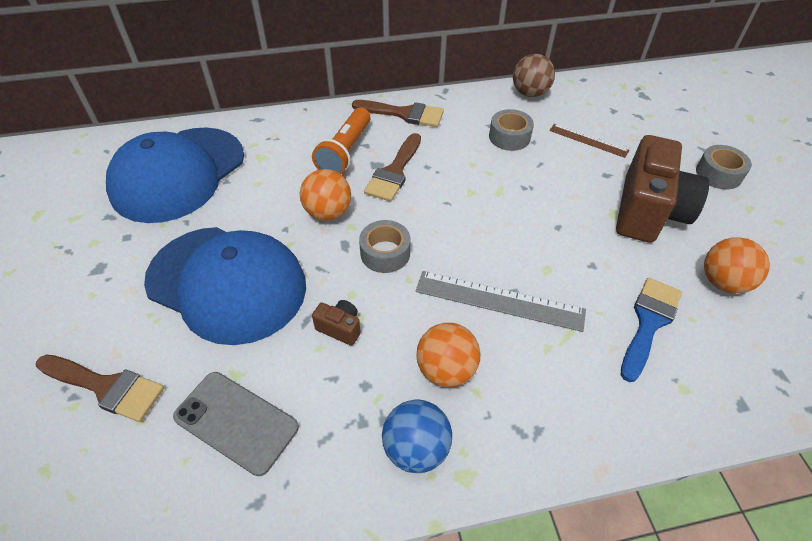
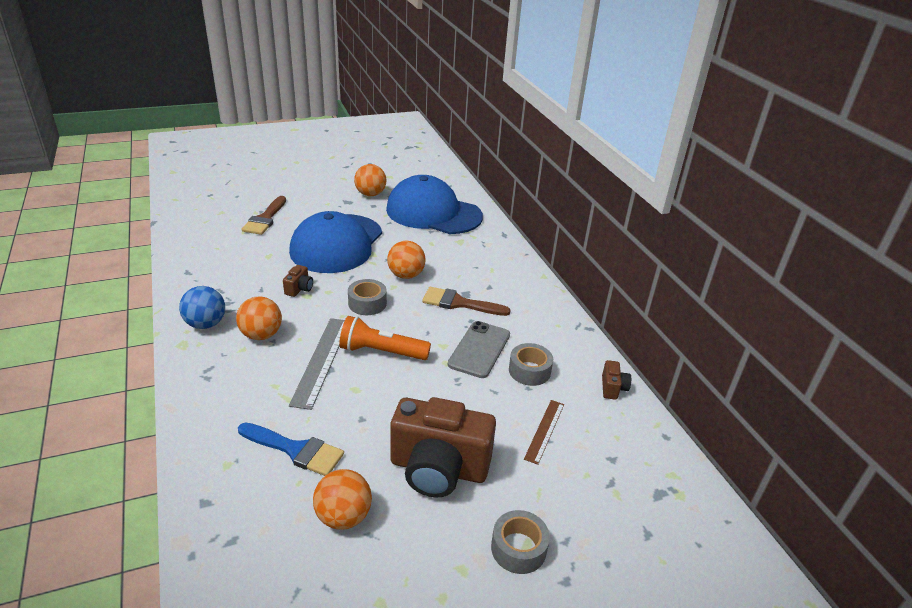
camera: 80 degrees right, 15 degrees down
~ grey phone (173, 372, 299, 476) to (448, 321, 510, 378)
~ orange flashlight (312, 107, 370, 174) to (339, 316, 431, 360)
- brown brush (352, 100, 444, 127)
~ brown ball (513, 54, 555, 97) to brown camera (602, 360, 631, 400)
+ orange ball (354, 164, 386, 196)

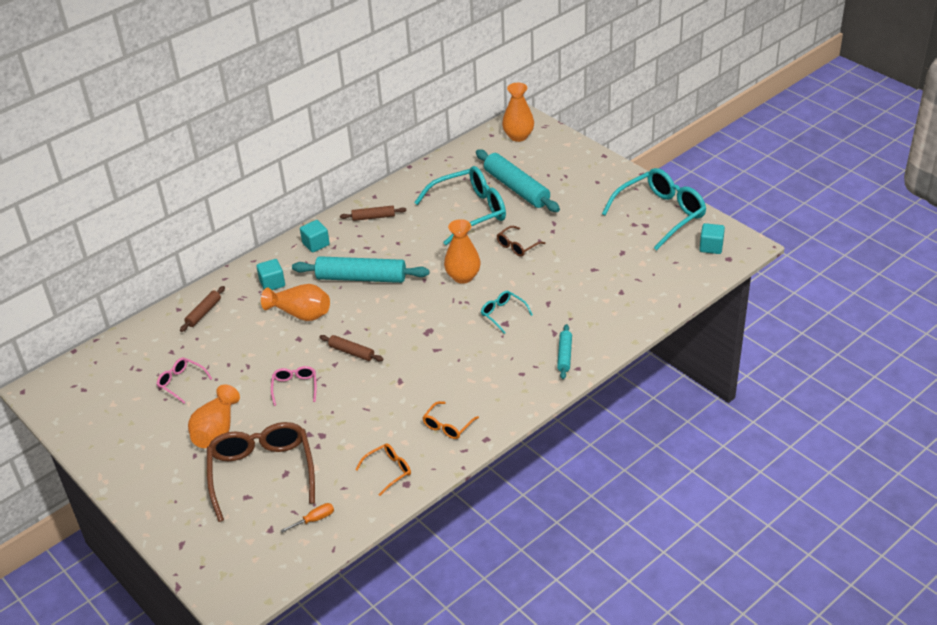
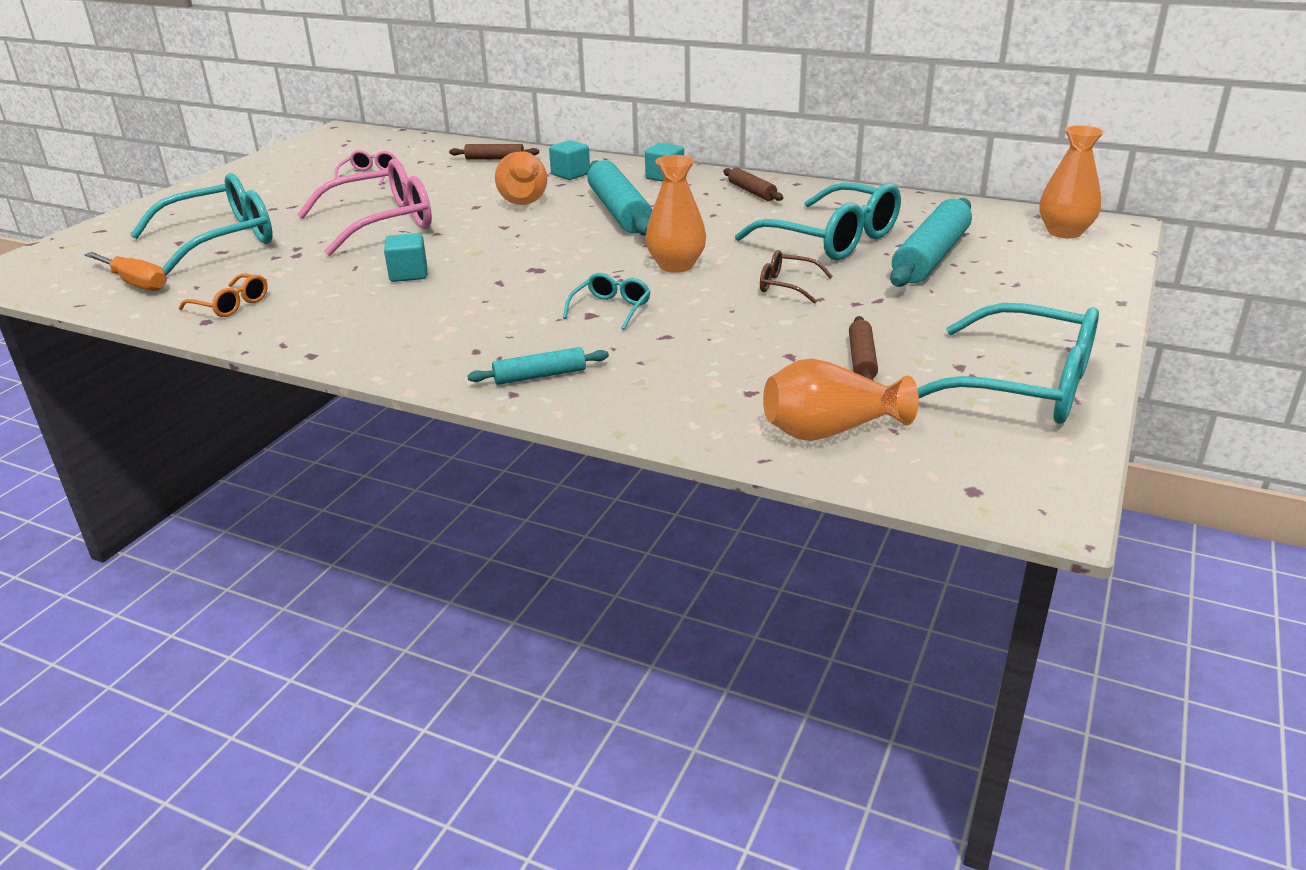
camera: 65 degrees right, 10 degrees down
~ orange vase (188, 384, 240, 448) to (763, 359, 919, 441)
~ brown glasses (207, 422, 315, 522) to turquoise glasses (130, 173, 273, 276)
~ pink glasses (271, 366, 317, 406) = (297, 158, 432, 256) x2.14
~ orange screwdriver (281, 503, 334, 533) = (84, 252, 167, 291) x1.62
~ brown rolling pin (319, 335, 383, 361) to (849, 316, 878, 380)
- orange glasses (422, 401, 479, 439)
~ turquoise cube (699, 223, 725, 254) to (384, 233, 427, 282)

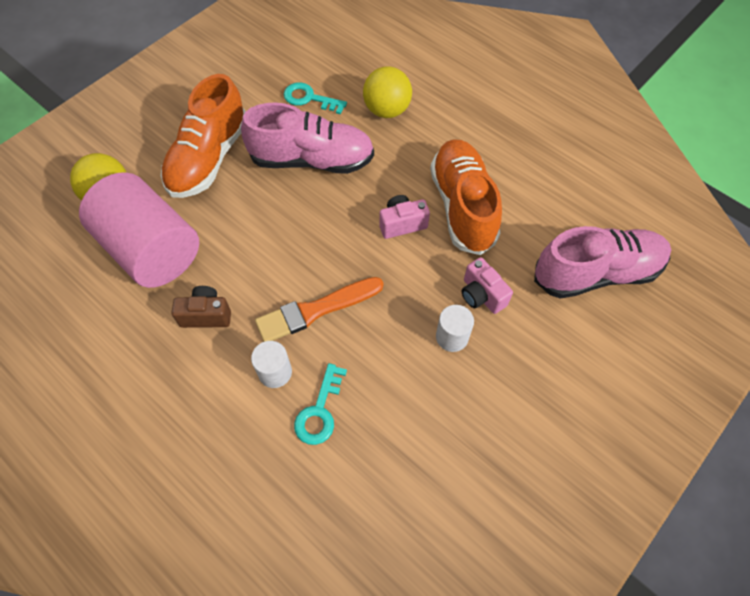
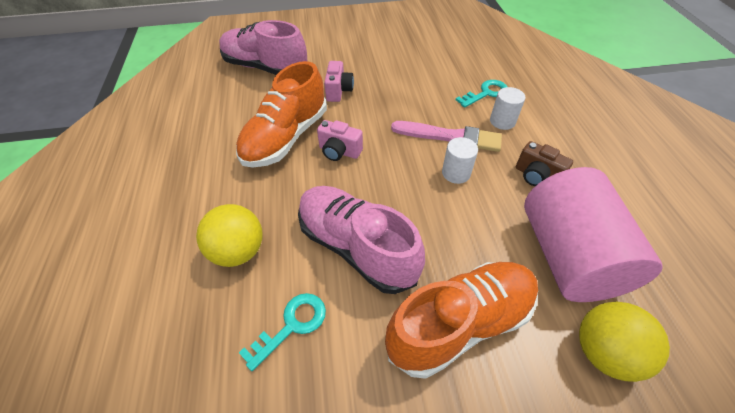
camera: 140 degrees left, 10 degrees down
~ orange brush (255, 277, 383, 342) to pink brush (391, 121, 502, 152)
~ turquoise key (283, 82, 347, 114) = (239, 293, 326, 371) 105 degrees counterclockwise
~ white cylinder (436, 305, 474, 352) to (442, 137, 478, 184)

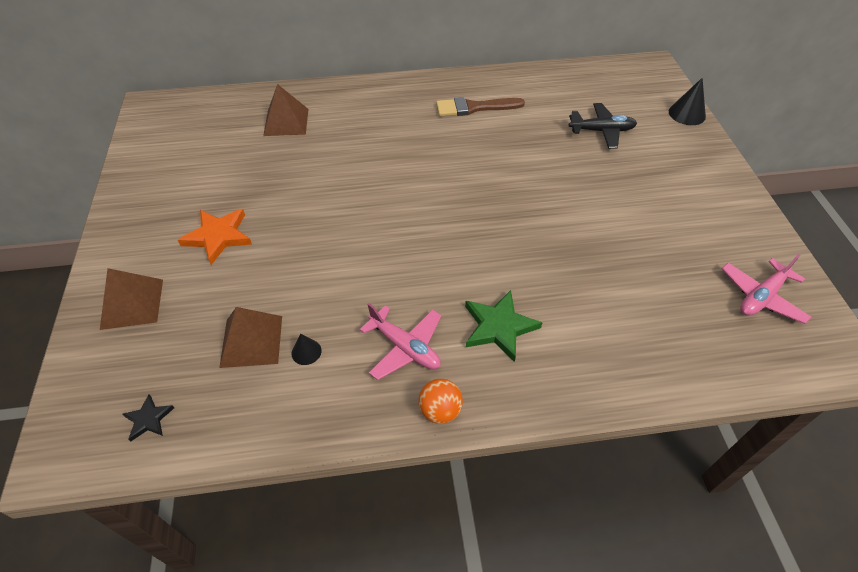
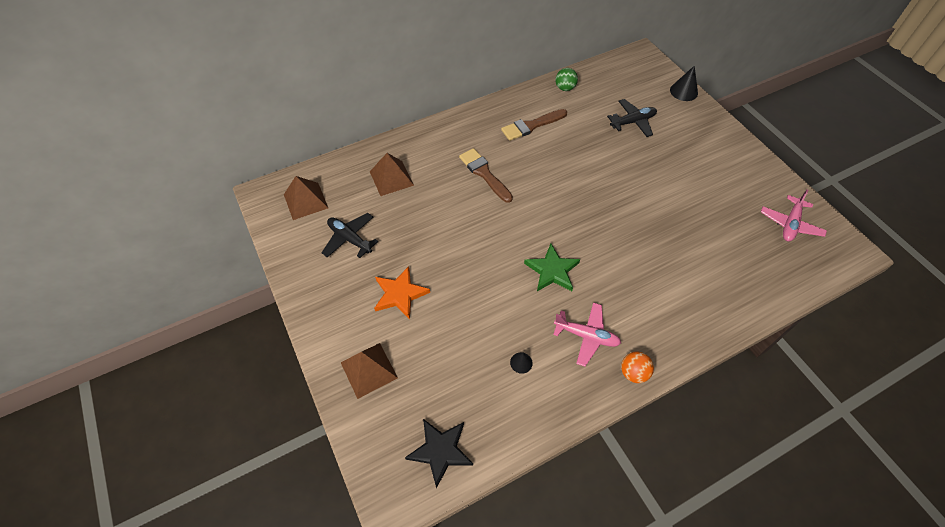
camera: 20 degrees left, 5 degrees up
~ black star (122, 395, 174, 441) = (405, 419, 473, 489) x1.81
~ brown pyramid (219, 307, 282, 368) to (284, 176, 328, 220)
~ green star (465, 290, 542, 362) to (524, 244, 580, 291)
+ black plane (322, 213, 378, 258)
+ brown brush (459, 148, 513, 203)
+ green ball (555, 68, 578, 91)

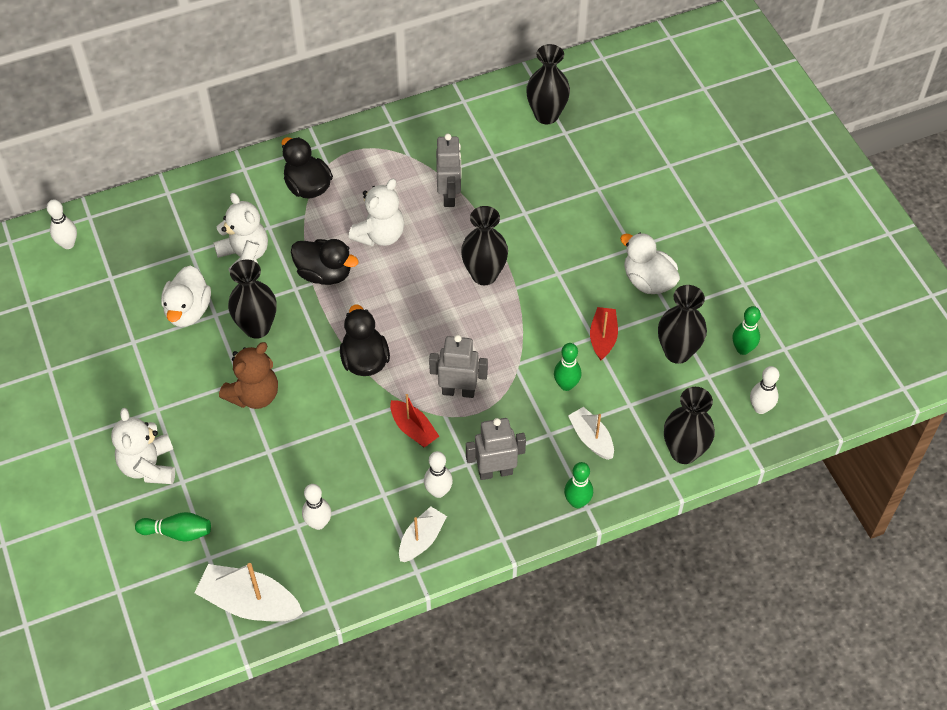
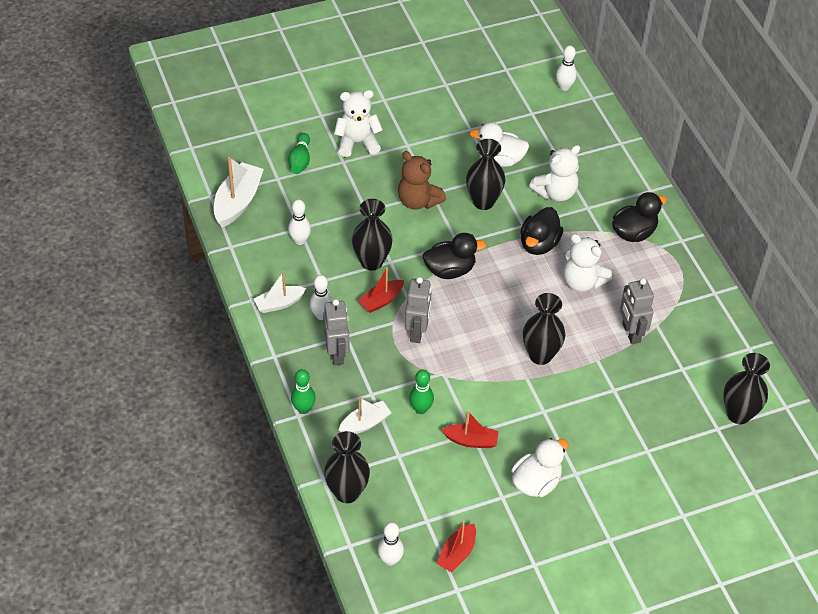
camera: 90 degrees right, 5 degrees down
~ white boat (399, 507, 447, 562) = (254, 271, 306, 313) 120 degrees clockwise
~ grey robot (436, 134, 462, 207) = (620, 278, 654, 344) 75 degrees clockwise
~ black vase (658, 285, 707, 364) to (352, 199, 393, 271)
~ green bowling pin (733, 306, 761, 355) to red boat (436, 521, 476, 572)

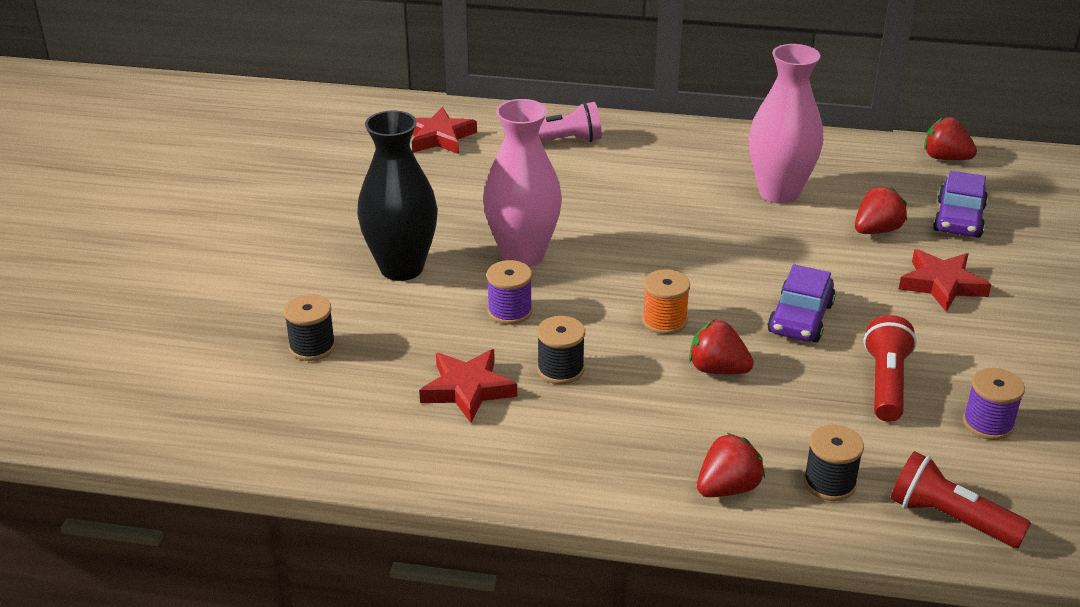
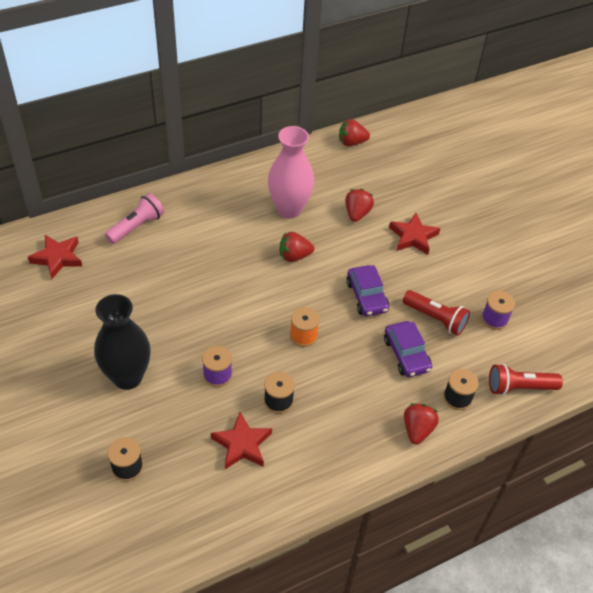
camera: 40 degrees left, 15 degrees up
- pink vase (483, 99, 562, 267)
~ red strawberry (689, 320, 754, 374) to (280, 232, 314, 262)
~ red flashlight (863, 315, 917, 422) = (403, 290, 470, 336) 150 degrees clockwise
~ purple car (933, 171, 988, 238) to (384, 321, 432, 377)

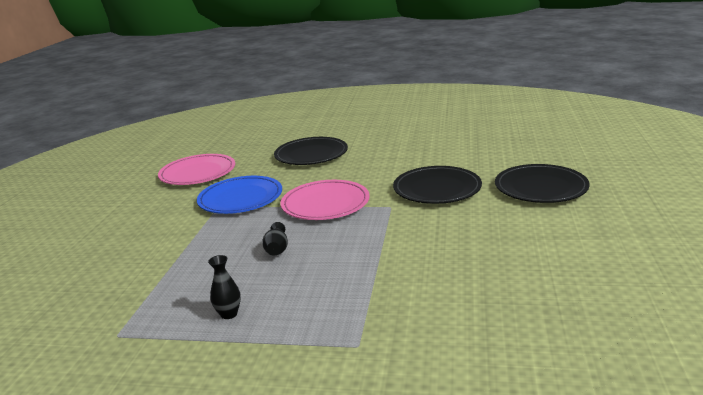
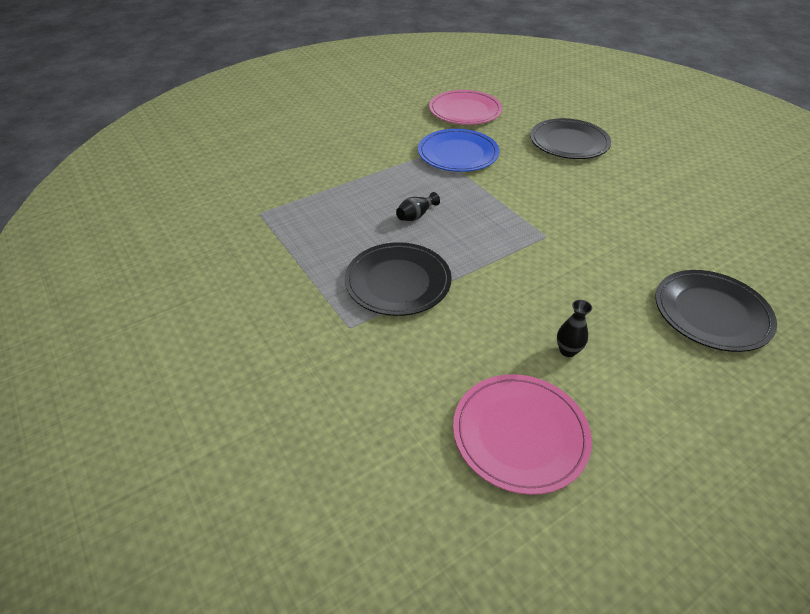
camera: 45 degrees right, 20 degrees up
~ black vase (208, 255, 241, 319) to (557, 300, 592, 357)
~ pink plate (280, 180, 370, 220) to (453, 374, 592, 495)
~ black plate (393, 166, 482, 204) to (345, 242, 452, 316)

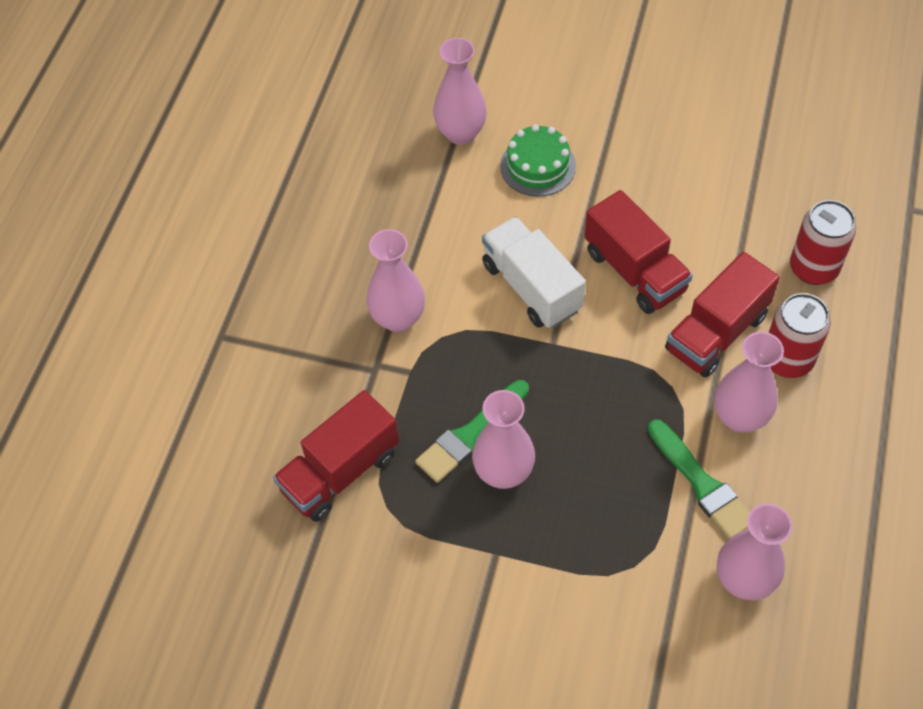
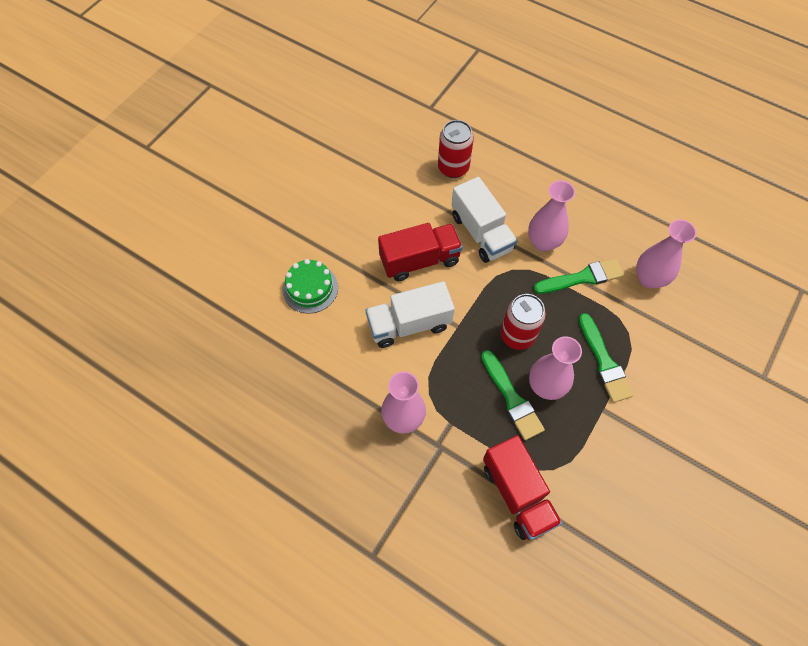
camera: 75 degrees left, 5 degrees up
- pink vase (433, 38, 487, 145)
~ red truck (665, 252, 780, 378) to white truck (451, 177, 518, 263)
~ red can (768, 293, 830, 378) to (500, 294, 546, 350)
+ green brush (579, 313, 634, 403)

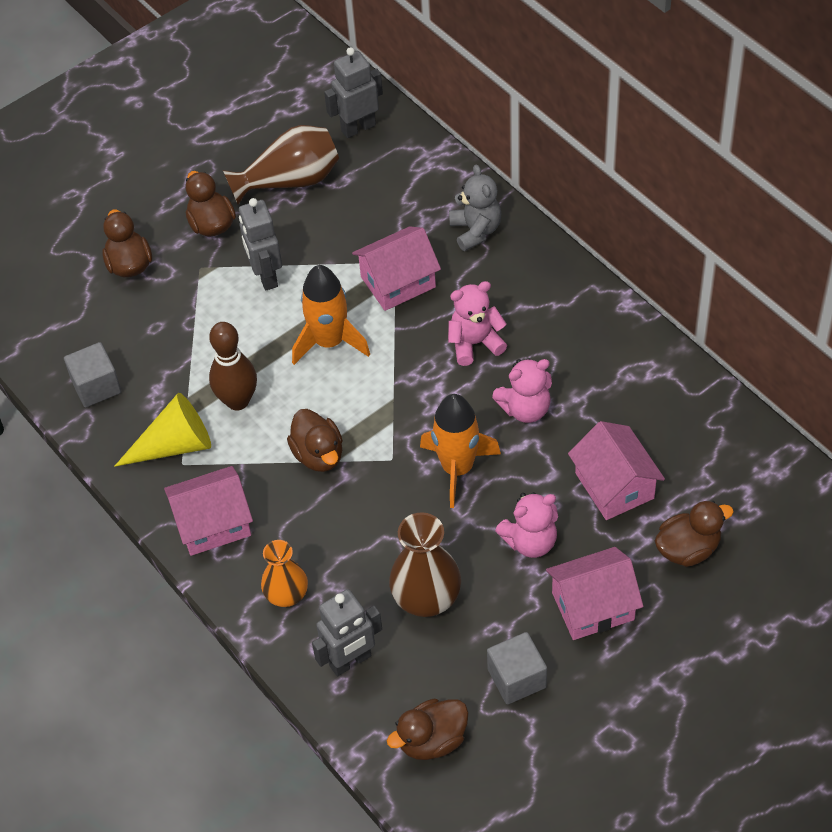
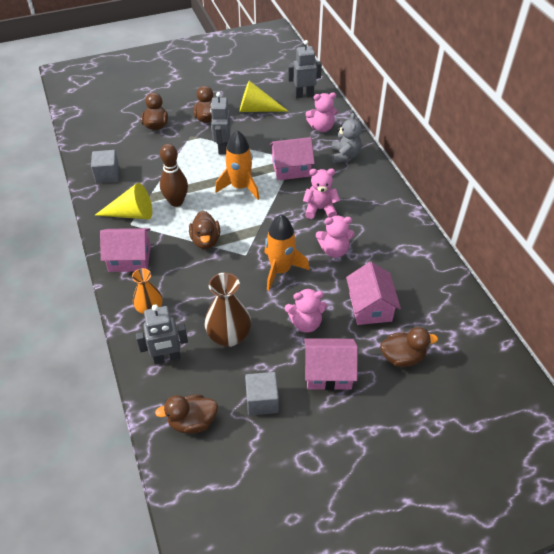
camera: 15 degrees right, 5 degrees down
~ brown vase (223, 125, 339, 205) to yellow cone (239, 81, 289, 112)
+ pink teddy bear (306, 92, 338, 132)

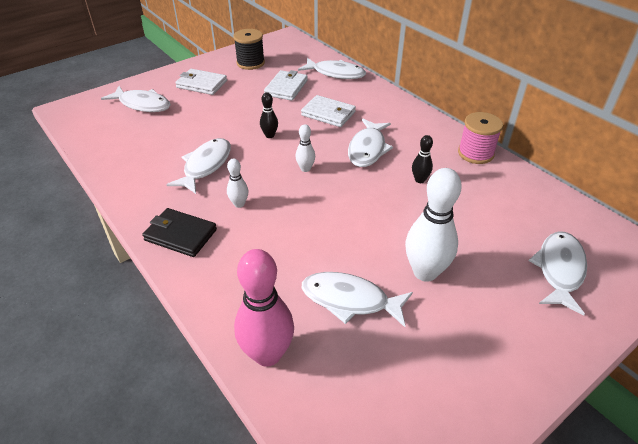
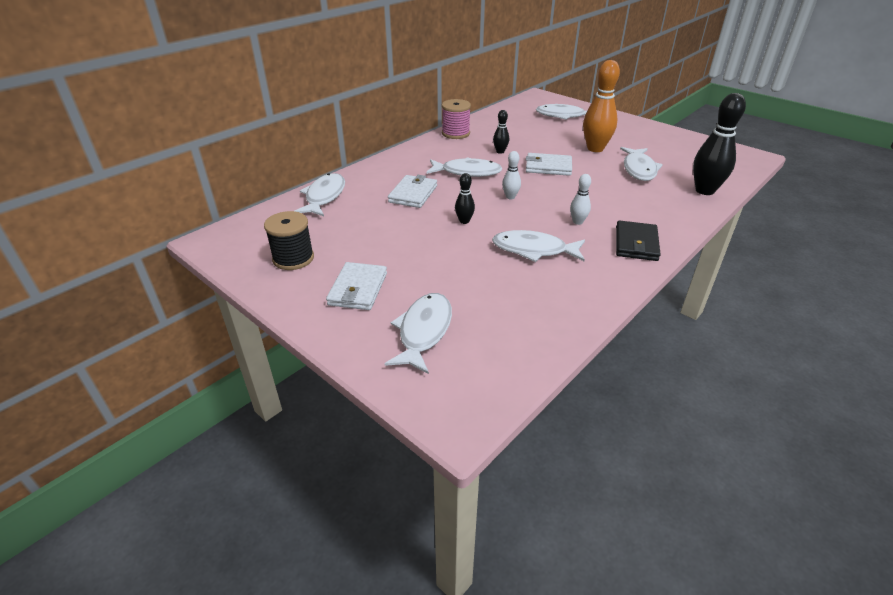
camera: 100 degrees left, 5 degrees down
~ pink bowling pin (234, 249, 294, 367) to black bowling pin (693, 93, 746, 195)
~ white wallet (264, 70, 308, 101) to (526, 153, 572, 176)
~ white bowling pin (405, 168, 462, 282) to orange bowling pin (583, 60, 620, 152)

